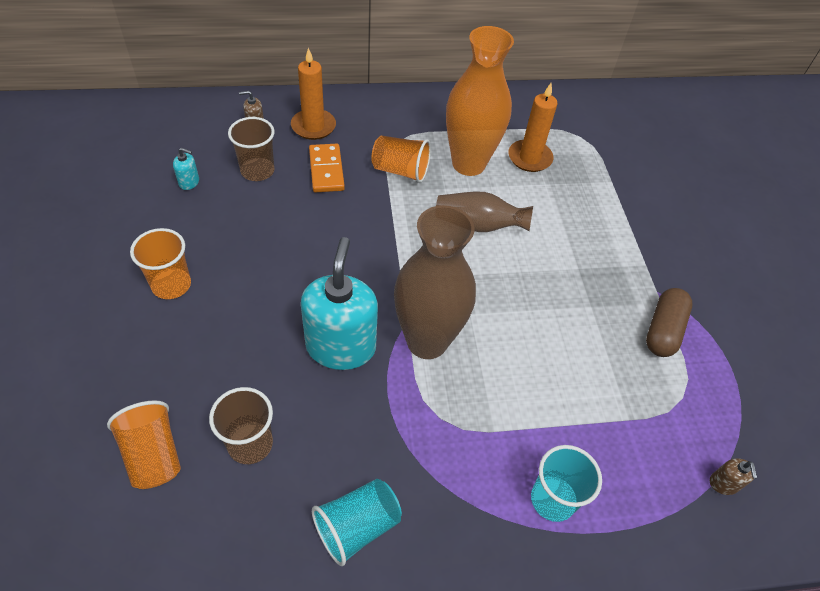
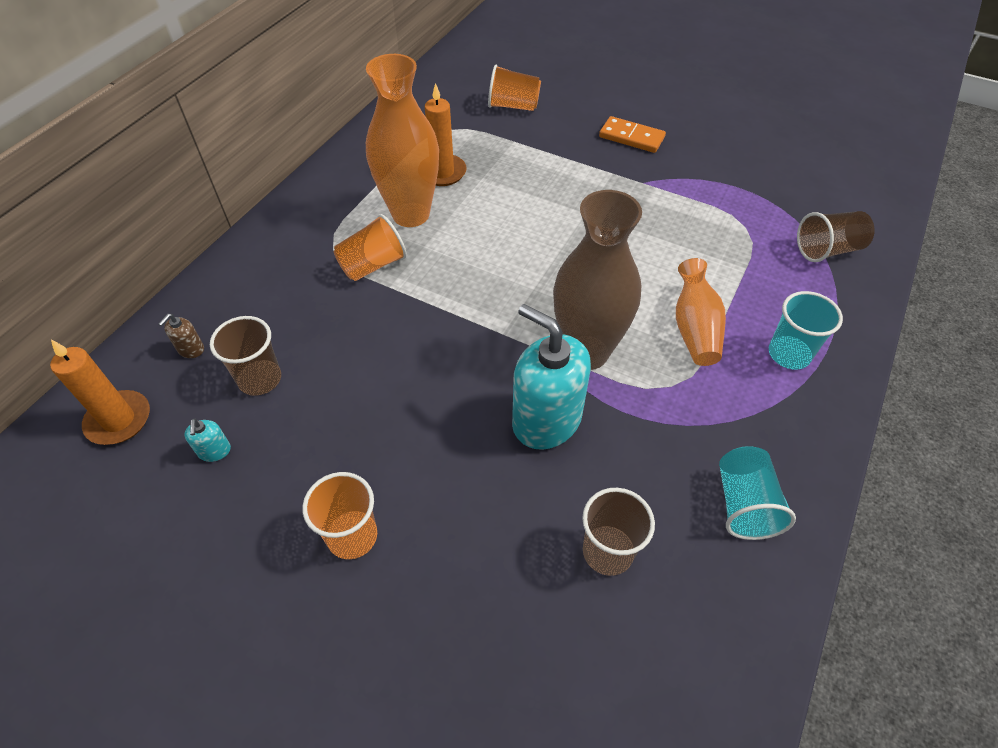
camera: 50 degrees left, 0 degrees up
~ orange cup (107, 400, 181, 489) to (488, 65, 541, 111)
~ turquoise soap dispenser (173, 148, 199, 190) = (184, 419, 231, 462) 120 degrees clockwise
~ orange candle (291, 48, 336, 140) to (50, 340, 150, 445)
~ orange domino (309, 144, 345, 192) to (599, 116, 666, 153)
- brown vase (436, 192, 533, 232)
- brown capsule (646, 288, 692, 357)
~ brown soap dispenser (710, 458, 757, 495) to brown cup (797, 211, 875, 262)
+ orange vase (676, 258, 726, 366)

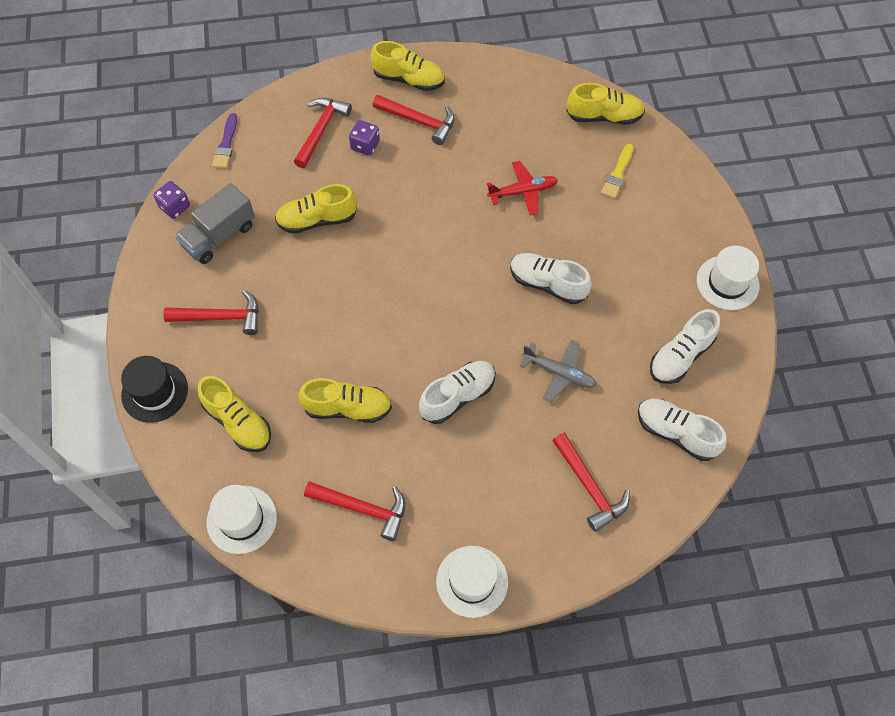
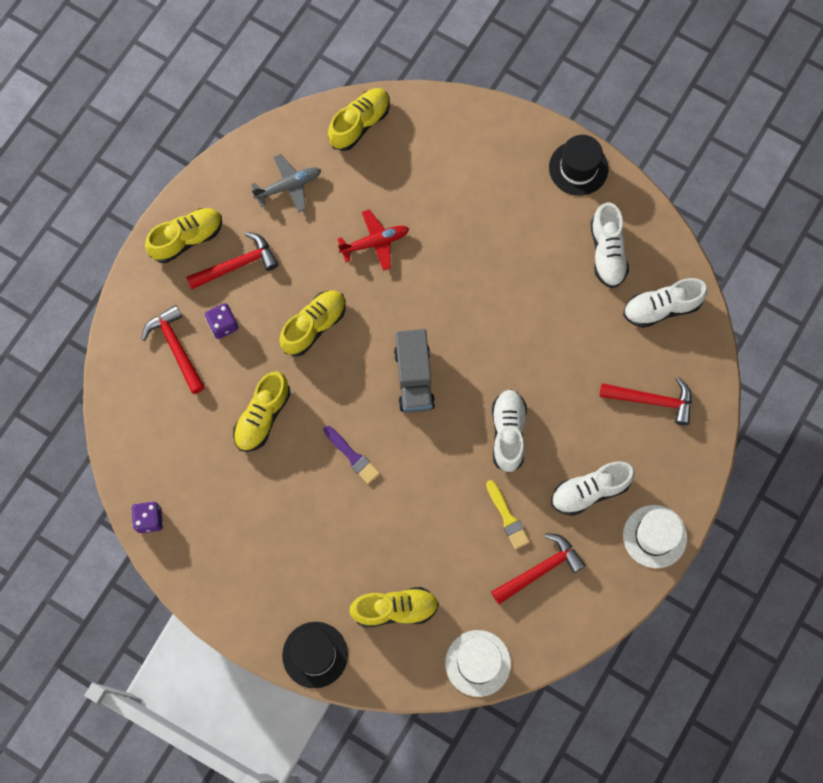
camera: 50 degrees left, 10 degrees up
- red hammer (163, 290, 259, 335)
~ grey truck (175, 183, 255, 264) to (394, 329, 435, 413)
~ purple brush (212, 113, 237, 168) to (323, 426, 380, 484)
~ yellow shoe (298, 378, 392, 423) to (279, 290, 346, 356)
~ red plane (487, 161, 558, 215) = (338, 209, 409, 271) 45 degrees clockwise
~ white shoe (510, 253, 592, 304) to (551, 461, 635, 516)
~ grey plane (520, 340, 597, 402) to (251, 154, 321, 213)
~ yellow brush (601, 144, 633, 199) to (486, 480, 530, 549)
~ white hat (697, 246, 760, 310) to black hat (549, 135, 608, 196)

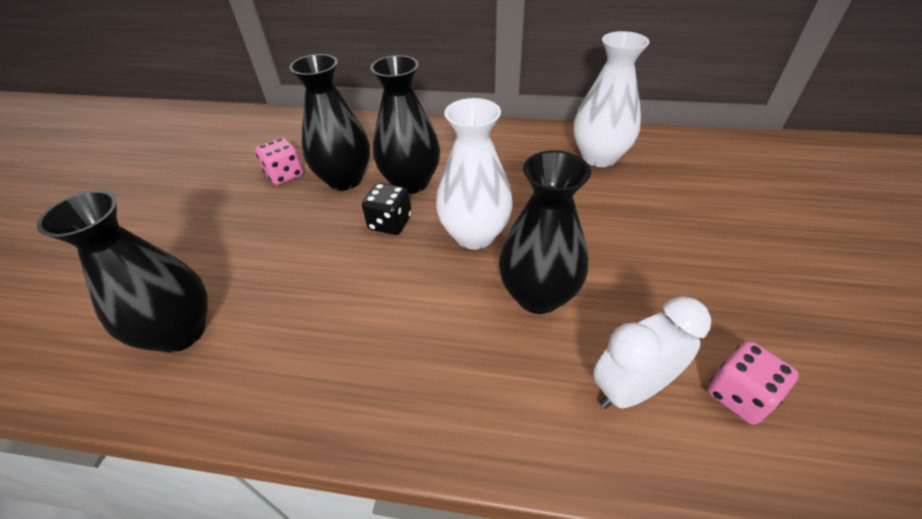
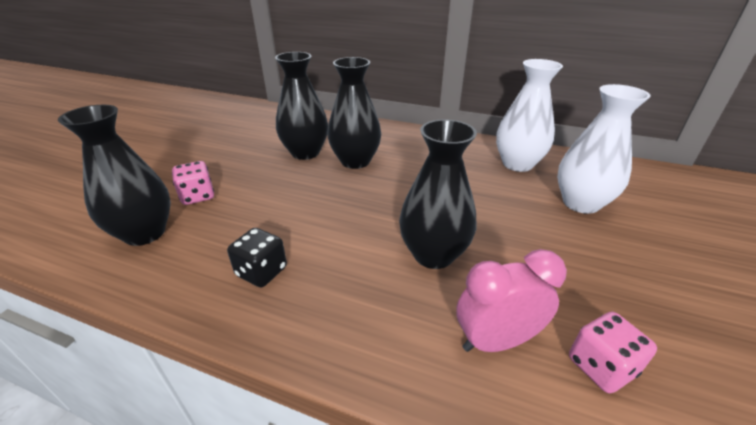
camera: 10 degrees right, 10 degrees down
~ pink dice (255, 137, 304, 185) to (172, 161, 214, 205)
~ black dice (362, 183, 412, 235) to (227, 228, 287, 287)
~ white vase (436, 98, 513, 250) to (557, 84, 650, 214)
~ white clock (593, 296, 711, 409) to pink clock (456, 249, 567, 352)

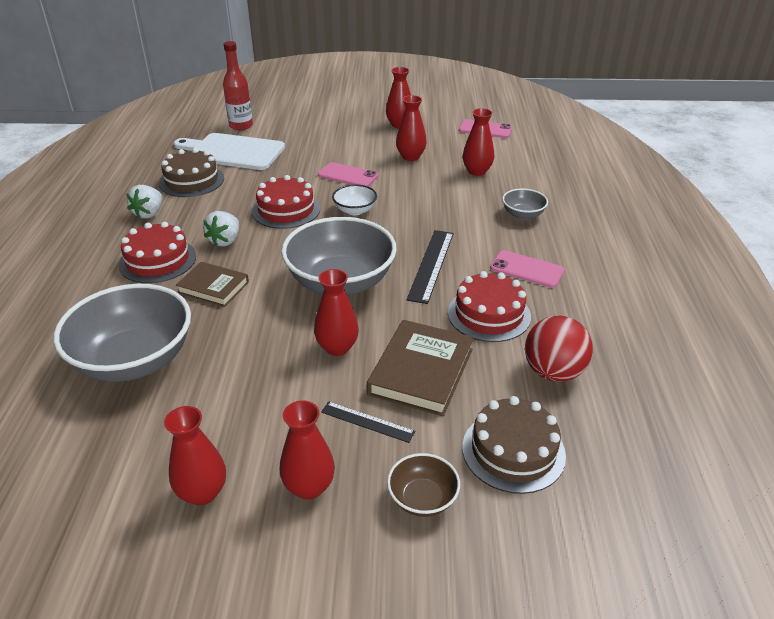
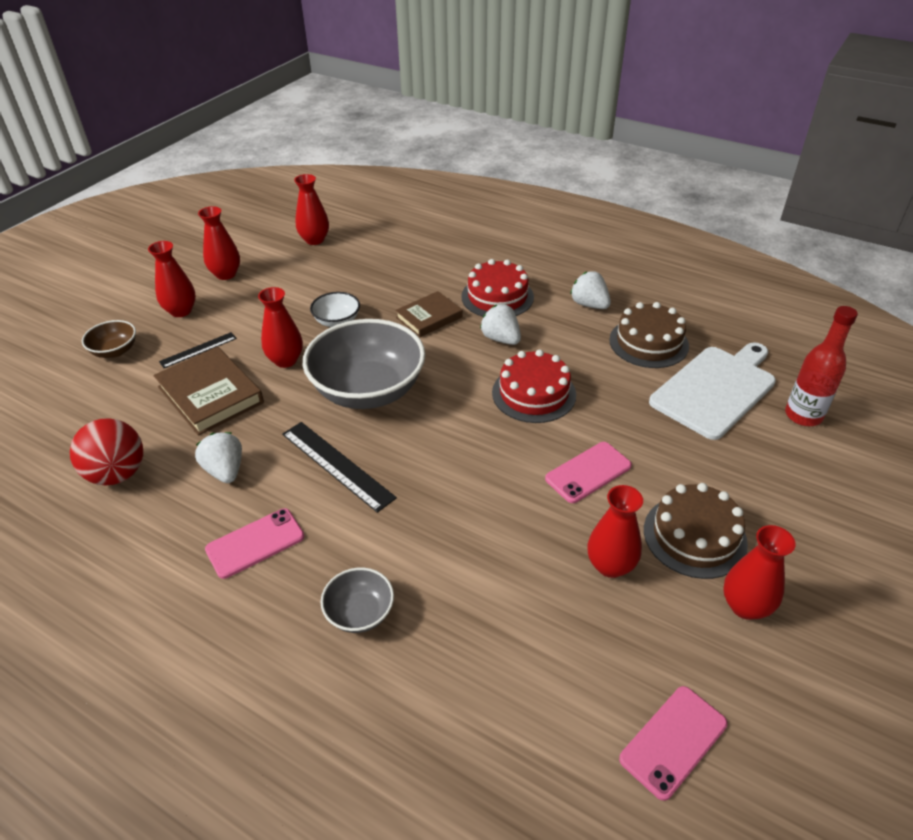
camera: 120 degrees right, 5 degrees up
- grey bowl (54, 284, 191, 382)
~ white bowl (332, 185, 377, 215) to (310, 292, 360, 327)
~ red cake (448, 271, 531, 342) to white strawberry (195, 432, 242, 483)
~ brown cake (462, 396, 566, 494) to (644, 483, 748, 579)
~ red vase (463, 108, 494, 176) to (294, 174, 329, 245)

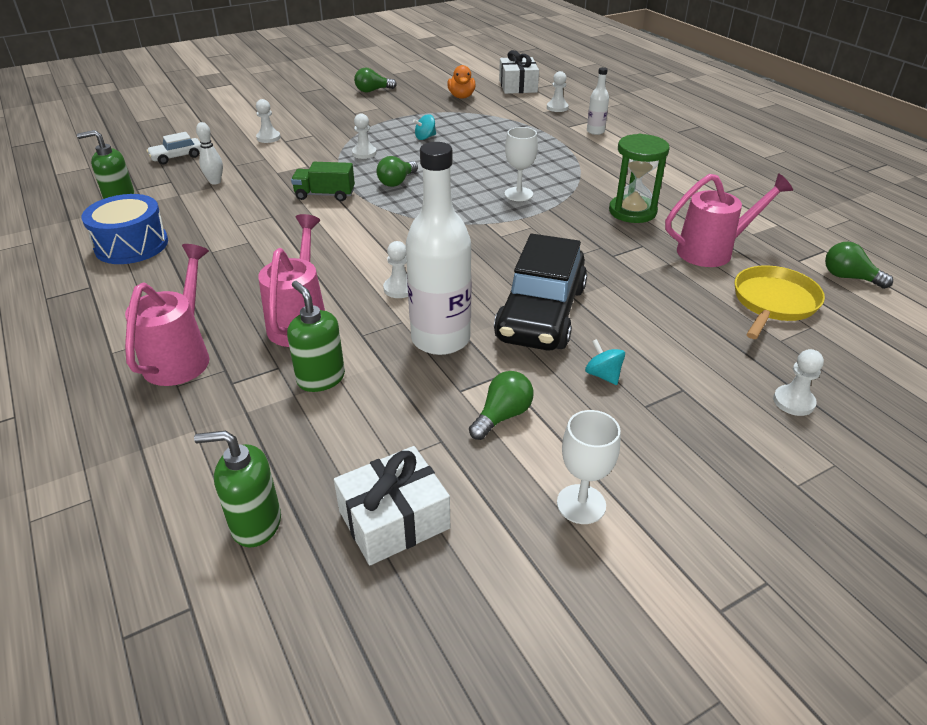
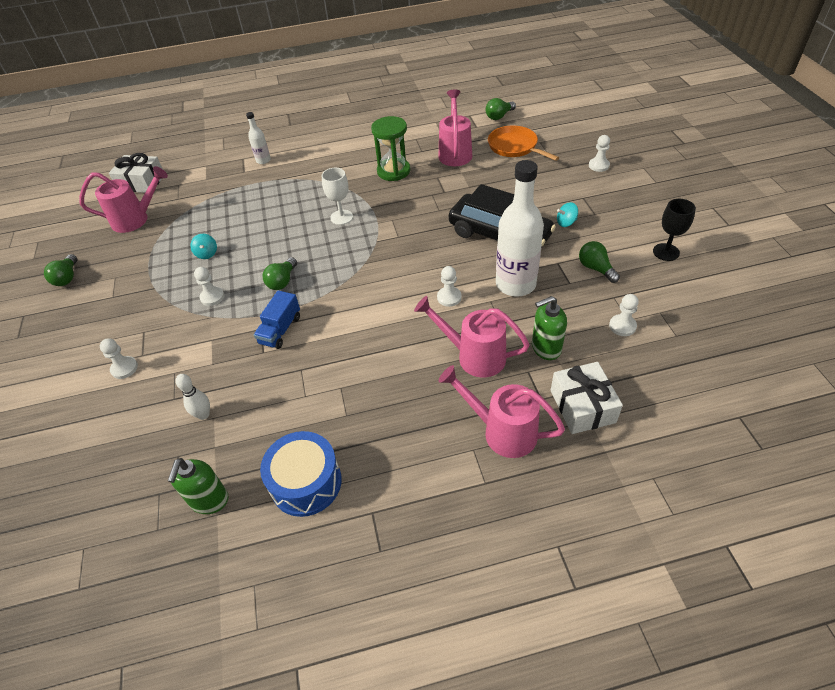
camera: 70 degrees left, 10 degrees up
- white car (146, 132, 201, 164)
- green soap dispenser (194, 431, 281, 547)
~ green truck (291, 162, 355, 201) to blue truck (254, 290, 300, 349)
~ white gift (334, 446, 450, 565) to (551, 362, 623, 434)
~ green light bulb (377, 156, 418, 187) = (263, 257, 297, 290) 60 degrees clockwise
~ orange duck (447, 65, 476, 99) to pink watering can (79, 166, 168, 233)
~ white pawn (547, 71, 569, 112) to (609, 294, 639, 336)
~ white goblet (557, 410, 620, 524) to black goblet (653, 199, 696, 261)
~ yellow pan (734, 265, 825, 339) to orange pan (488, 126, 559, 161)

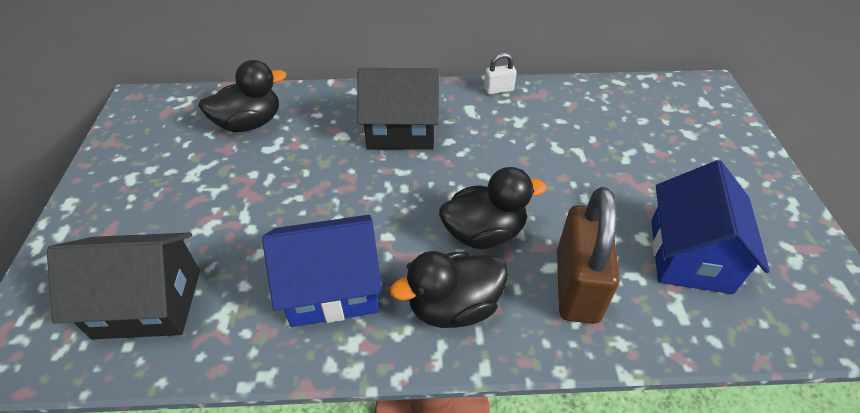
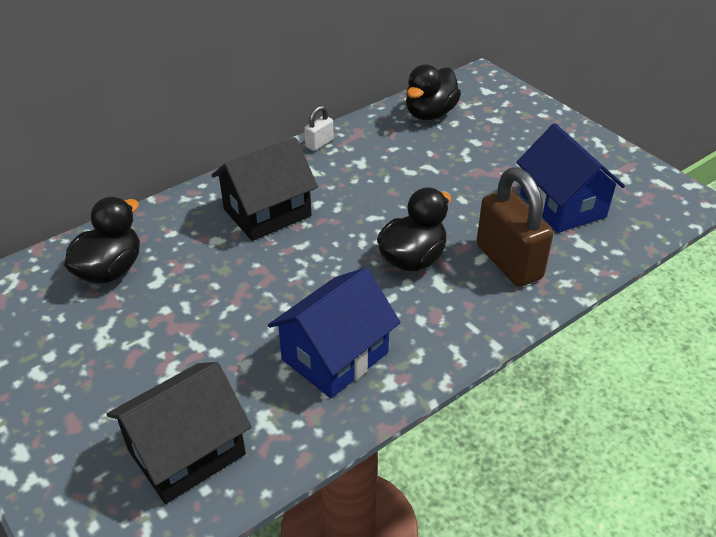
camera: 35 degrees left, 5 degrees down
~ black duck (390, 251, 508, 328) to (406, 64, 461, 120)

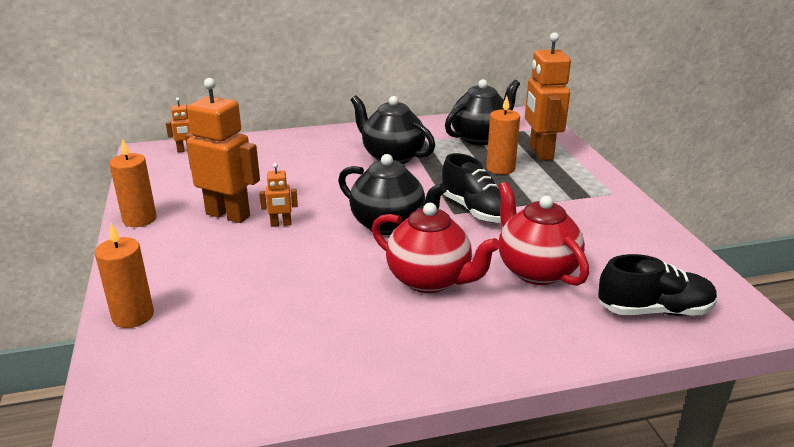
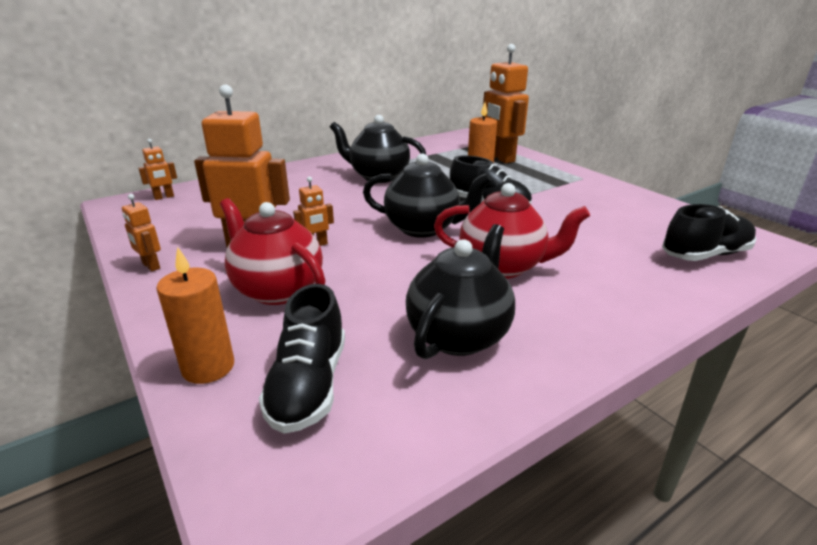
camera: 20 degrees left, 0 degrees up
~ orange candle (109, 139, 157, 227) to orange robot (122, 194, 161, 271)
~ black teapot (445, 79, 520, 145) to (406, 224, 515, 359)
~ red teapot (498, 182, 589, 286) to (220, 198, 326, 305)
+ black shoe (259, 284, 345, 433)

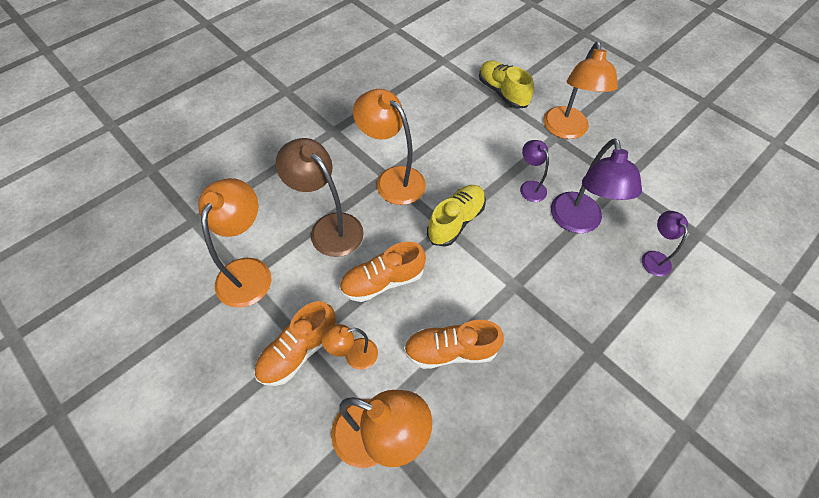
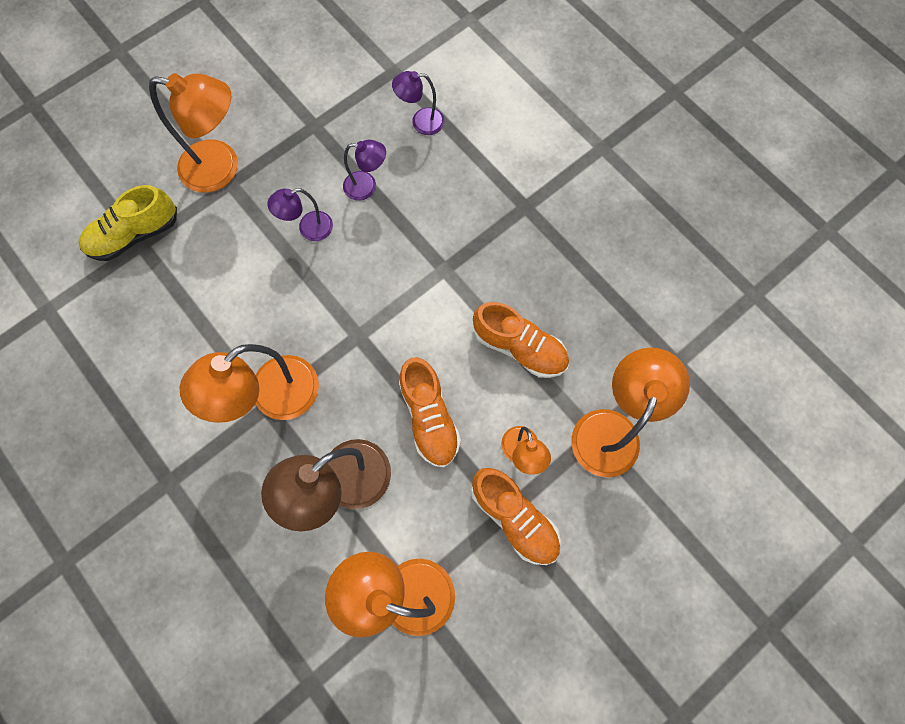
camera: 85 degrees left, 15 degrees up
~ orange shoe (404, 320, 504, 369) = (473, 302, 569, 378) 60 degrees counterclockwise
- yellow shoe (427, 185, 486, 247)
~ purple lamp (551, 138, 642, 233) = (343, 140, 386, 201) x0.55

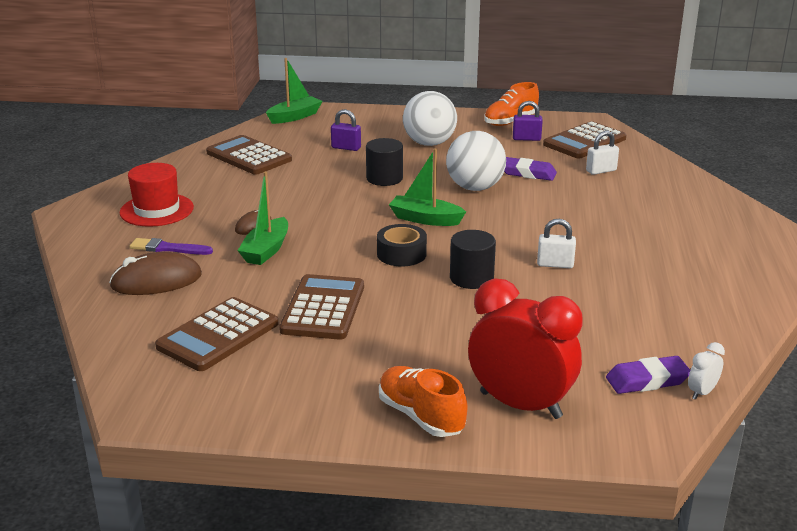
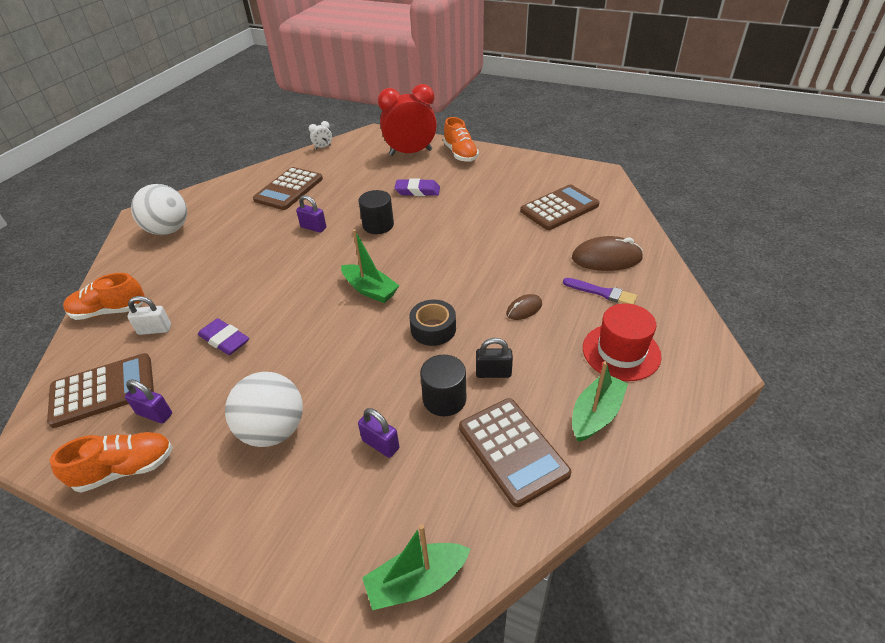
camera: 160 degrees left, 15 degrees up
~ green boat (237, 171, 288, 265) to (572, 361, 628, 442)
~ brown calculator (279, 274, 364, 340) to (253, 167, 323, 210)
~ black cylinder (366, 138, 403, 186) to (420, 355, 466, 416)
~ black tape (377, 224, 427, 267) to (409, 299, 456, 346)
~ white ball (446, 131, 506, 191) to (131, 184, 187, 235)
~ red clock (468, 278, 583, 419) = (378, 84, 437, 156) 120 degrees clockwise
~ white padlock (537, 219, 576, 268) to purple padlock (296, 195, 326, 233)
~ purple eraser (606, 356, 690, 394) to (394, 179, 440, 196)
+ orange shoe (63, 273, 145, 320)
+ black padlock (476, 338, 513, 378)

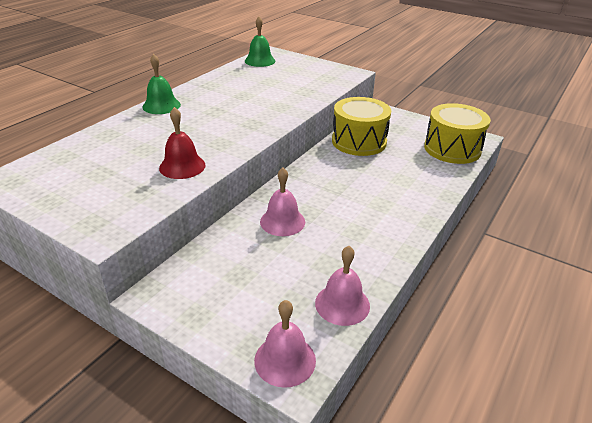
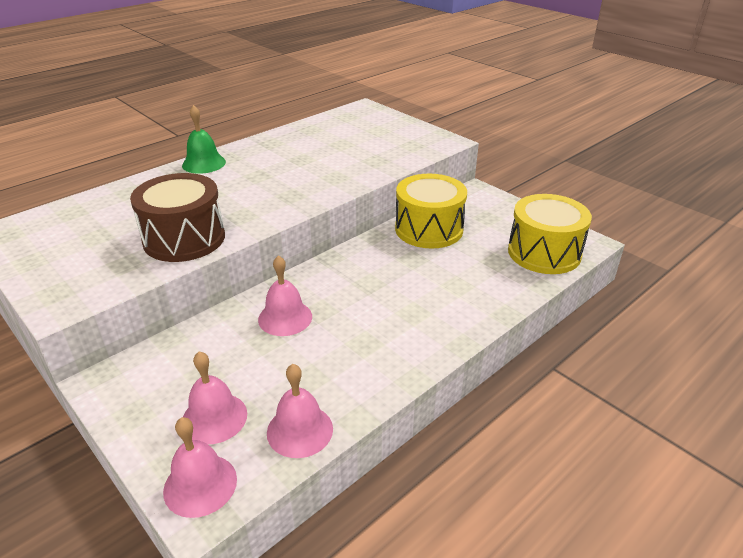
camera: 15 degrees right, 0 degrees up
~ red bell (159, 107, 206, 179) to brown drum (130, 173, 225, 262)
- green bell (245, 17, 275, 67)
+ pink bell (183, 351, 247, 444)

